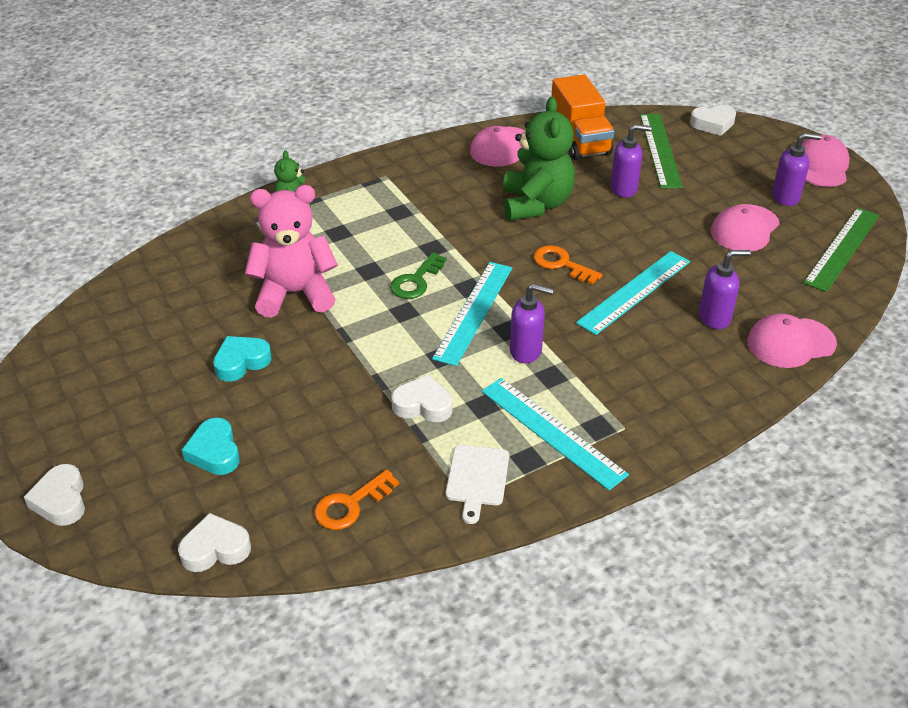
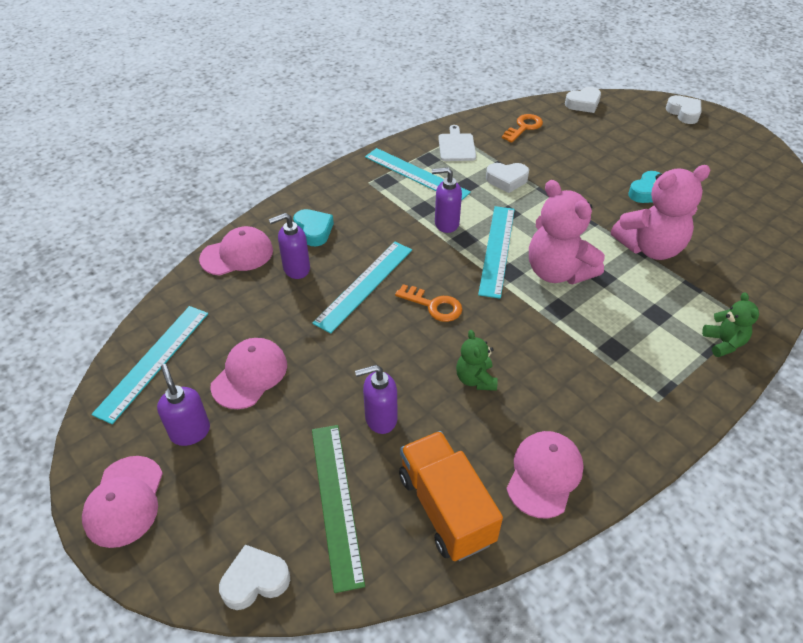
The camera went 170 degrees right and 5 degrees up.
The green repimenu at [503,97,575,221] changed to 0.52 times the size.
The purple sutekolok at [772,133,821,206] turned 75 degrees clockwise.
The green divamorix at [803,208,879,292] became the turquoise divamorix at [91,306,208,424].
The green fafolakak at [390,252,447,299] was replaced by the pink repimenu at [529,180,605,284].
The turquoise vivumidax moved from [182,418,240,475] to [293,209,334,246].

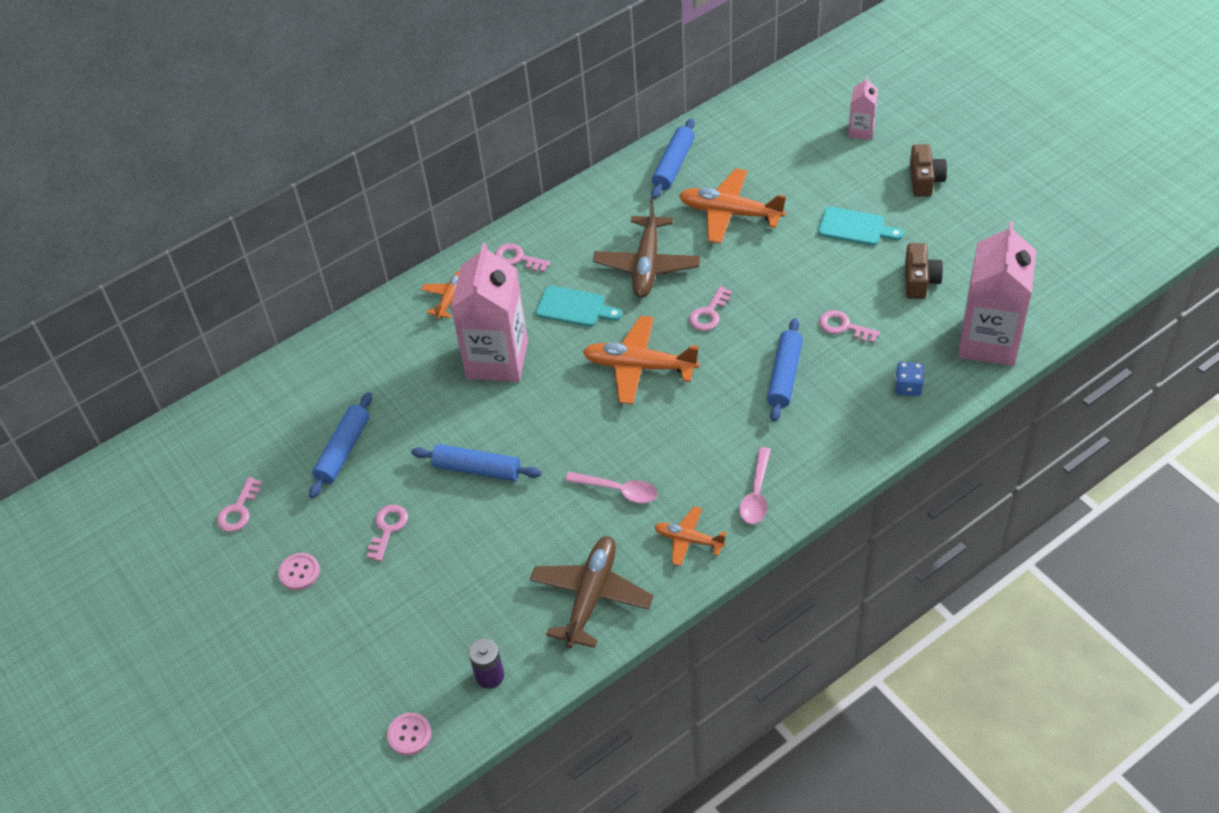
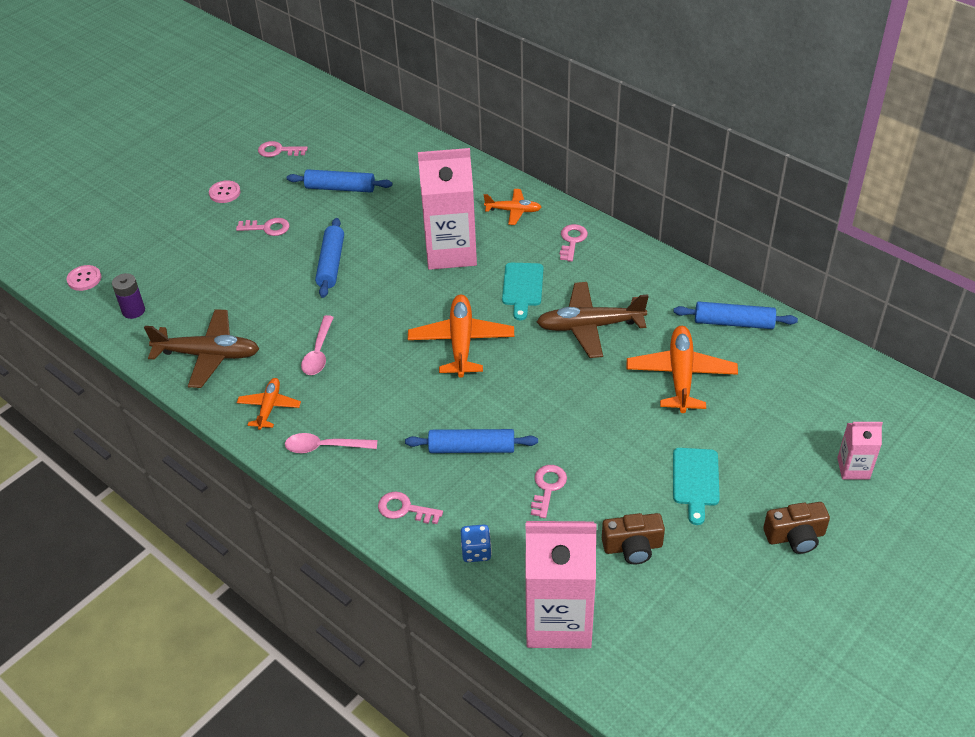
The camera went 75 degrees right and 5 degrees down.
The pink fafolakak moved from [689,286,732,331] to [378,492,443,524].

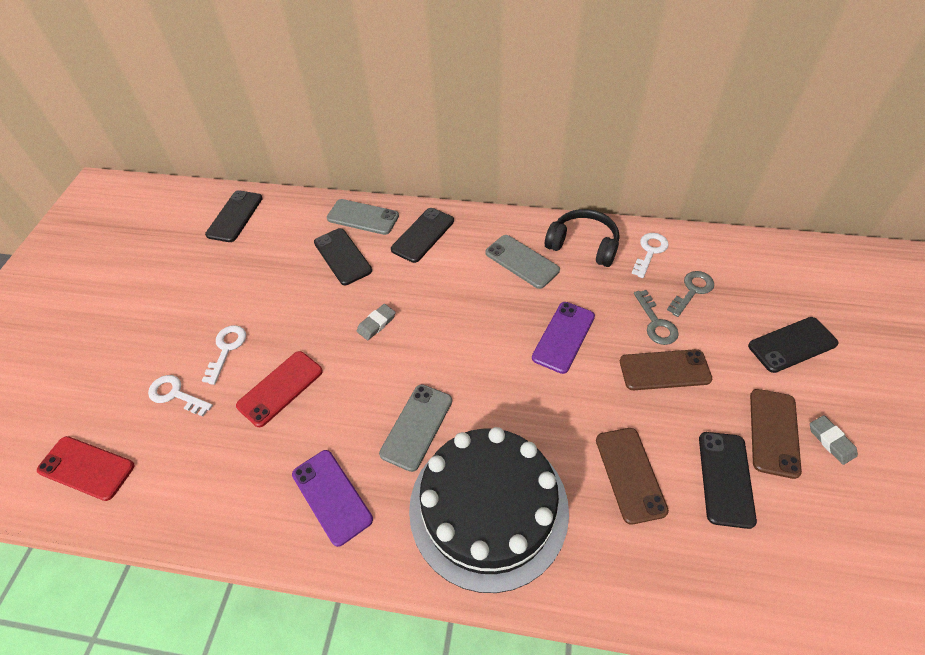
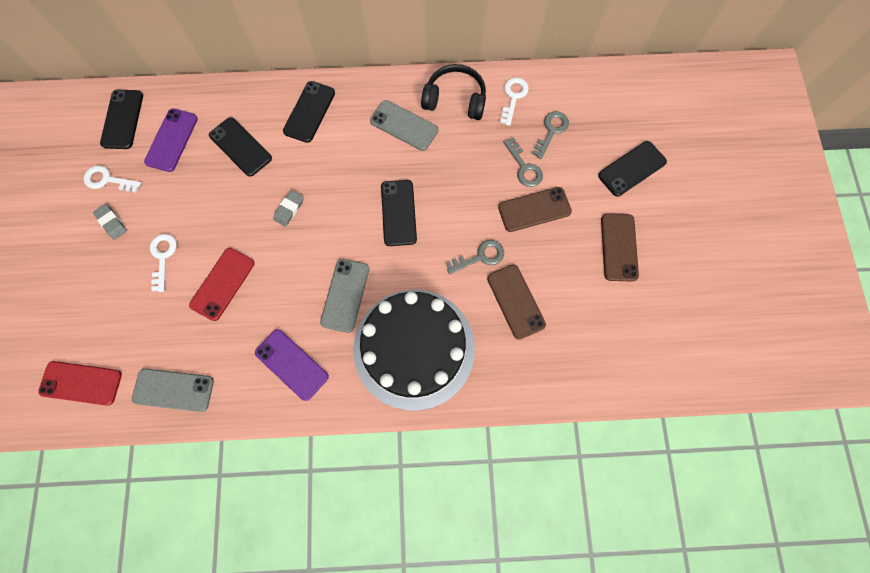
The camera went 15 degrees left and 20 degrees up.
The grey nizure moved from [327,199,399,235] to [132,368,214,412].
The purple nizure moved from [532,302,595,374] to [144,108,198,172].
The white fafolakak moved from [148,375,213,417] to [84,165,141,193].
The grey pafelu moved from [810,415,858,465] to [93,204,127,240].
The black nizure moved from [699,432,757,529] to [381,180,417,246].
The grey fafolakak at [446,240,504,274] appeared.

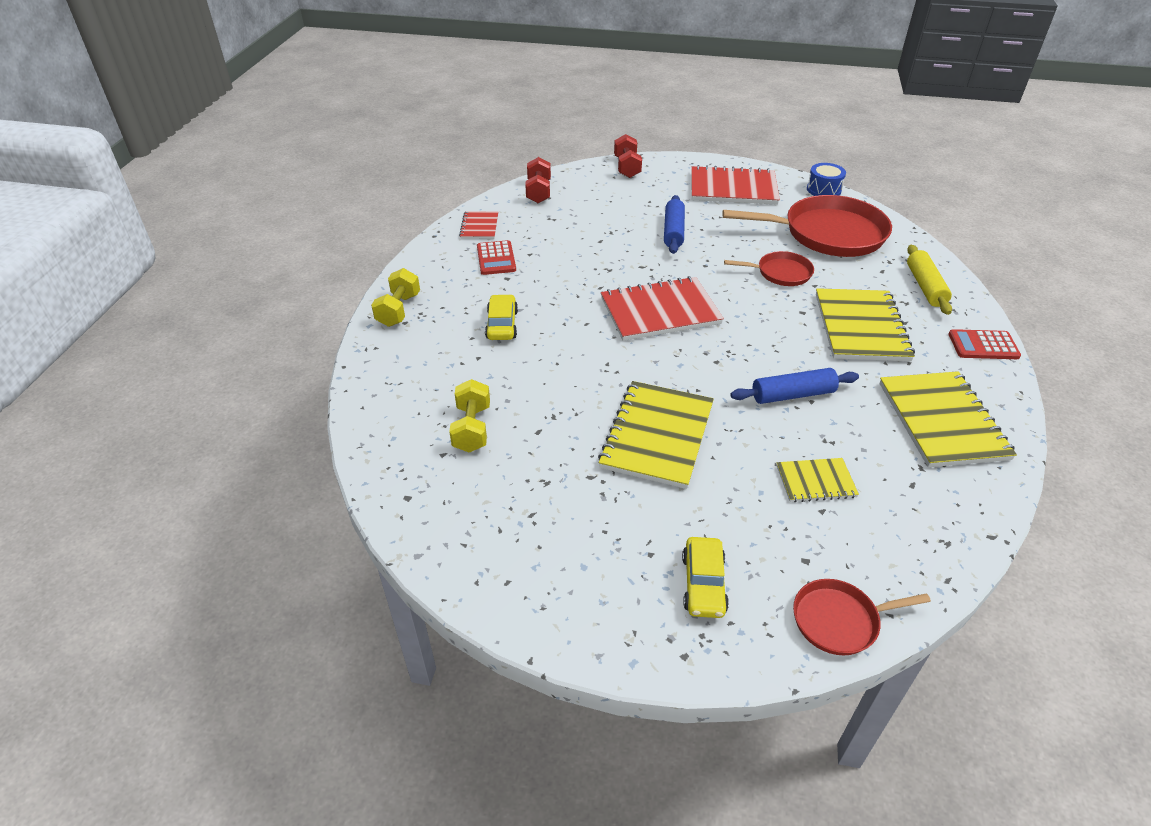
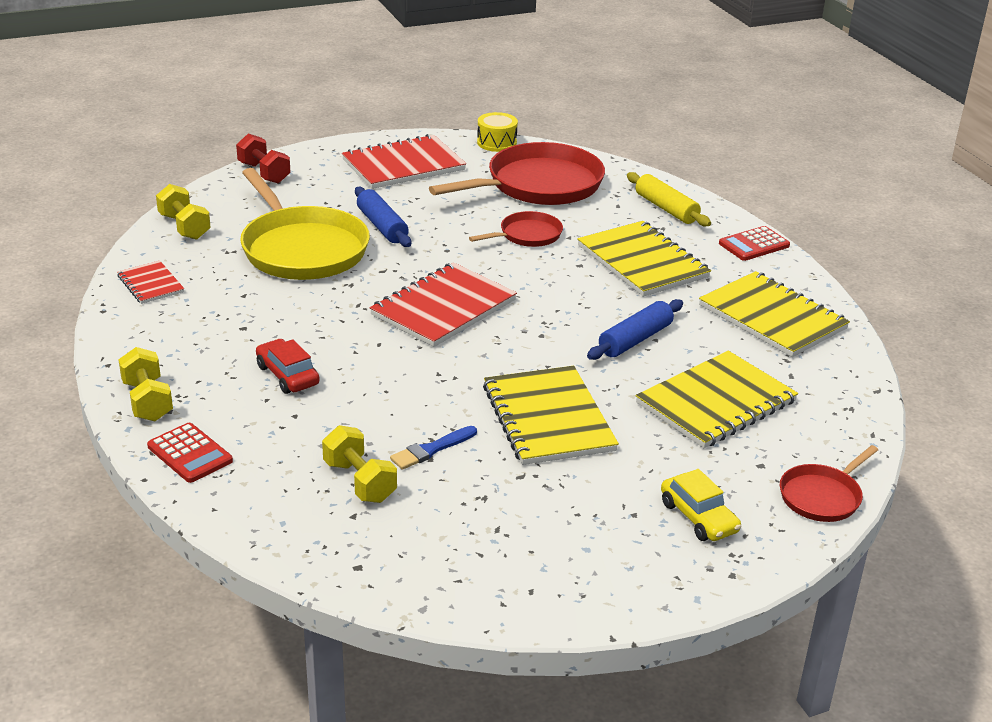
The camera went 35 degrees left and 10 degrees down.
The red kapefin at [525,157,551,203] became the yellow kapefin at [156,184,211,240].
The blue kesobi at [807,163,846,196] became the yellow kesobi at [477,112,518,152].
The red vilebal moved from [477,240,516,275] to [147,423,233,483].
The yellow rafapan at [485,294,518,340] became the red rafapan at [256,339,320,394].
The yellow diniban at [776,458,859,502] changed to 1.89 times the size.
The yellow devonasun at [240,168,370,280] appeared.
The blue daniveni at [390,426,477,470] appeared.

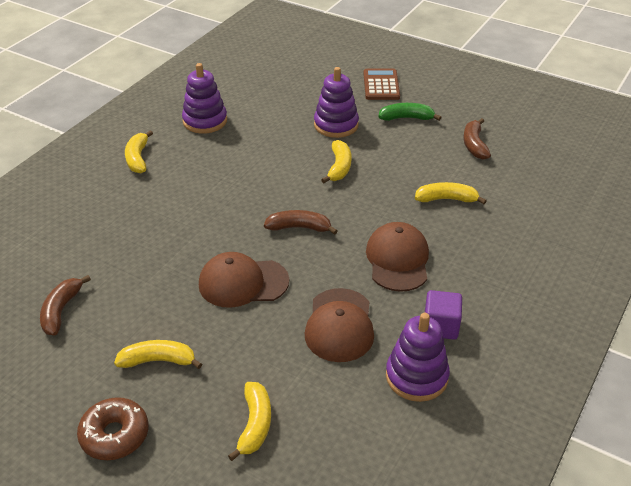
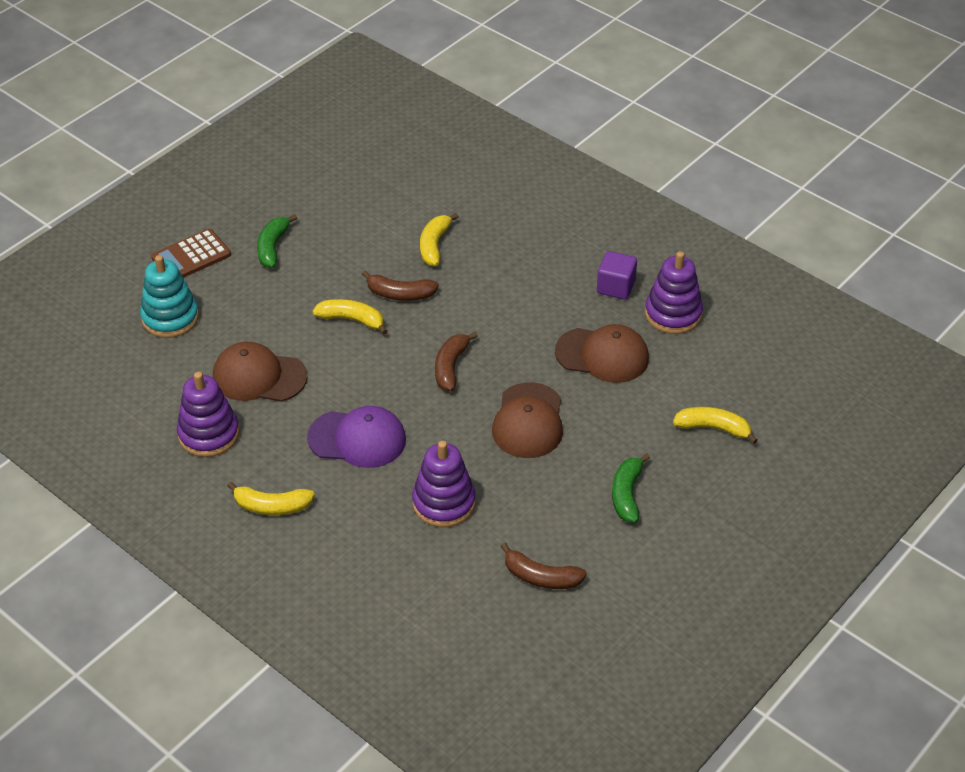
The camera went 80 degrees left and 5 degrees up.
The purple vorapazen moved from [314,67,359,138] to [412,441,475,527].
The brown vilebal at [364,69,400,100] turned 45 degrees counterclockwise.
The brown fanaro moved from [463,118,491,160] to [362,271,439,301].
The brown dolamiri moved from [366,222,429,292] to [213,342,308,402].
The yellow fanaro at [114,340,202,369] became the green fanaro at [612,454,650,523].
The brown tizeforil at [77,397,149,460] disappeared.
The turquoise vorapazen at [140,255,199,338] appeared.
The purple dolamiri at [307,406,406,468] appeared.

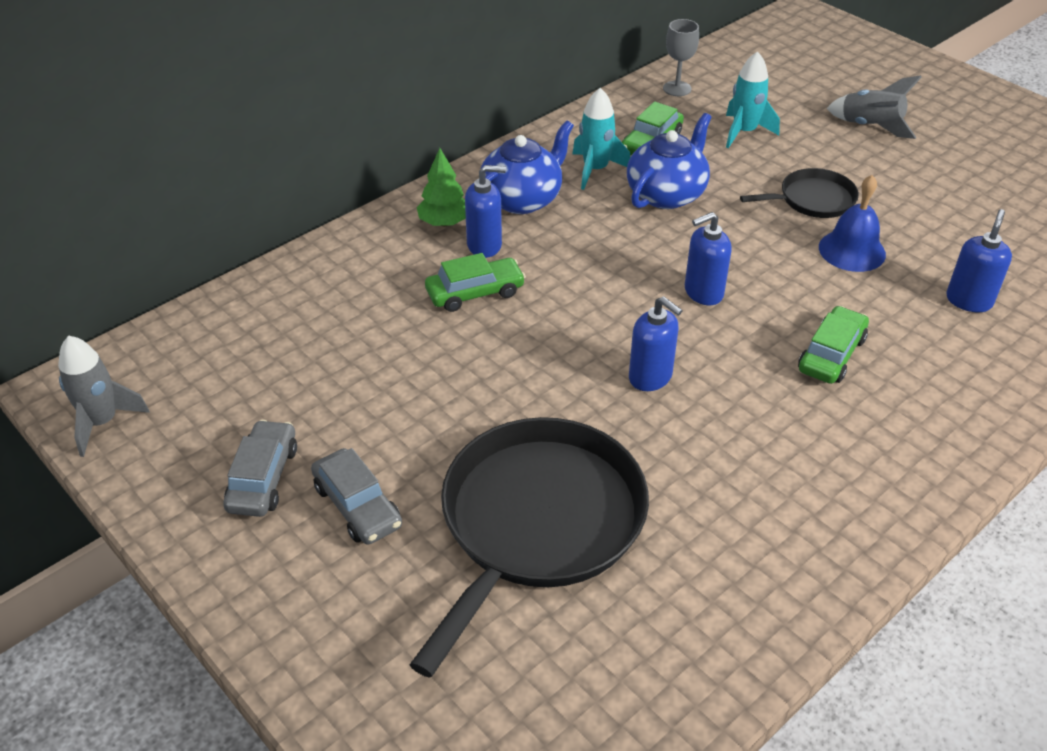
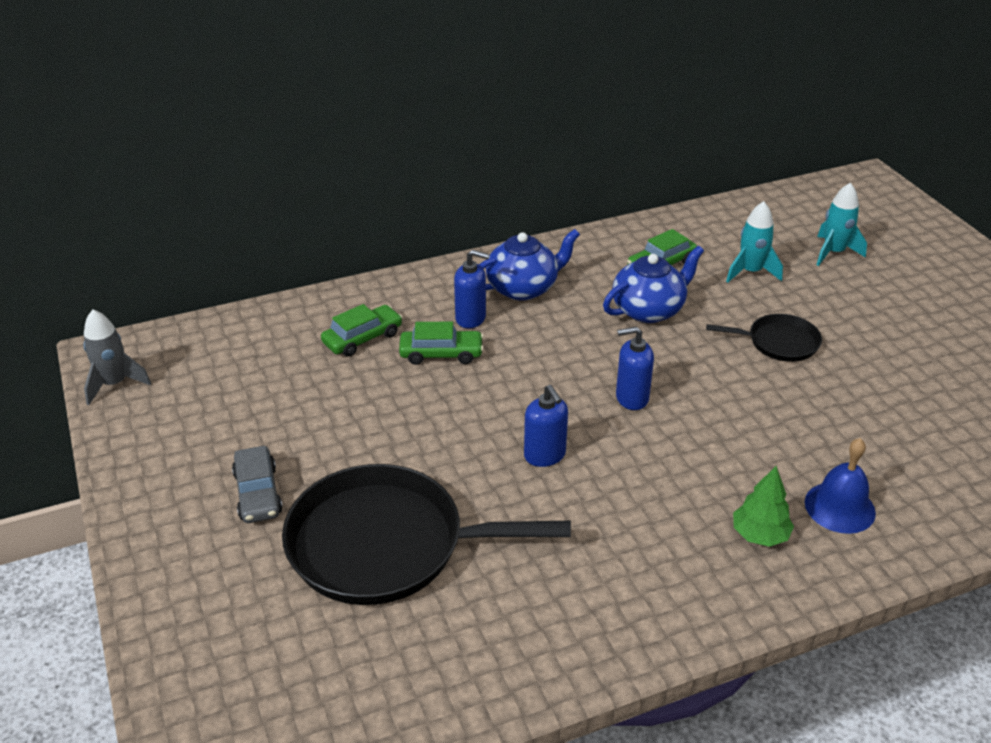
The camera went 20 degrees right and 5 degrees down.
The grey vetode at [663,19,699,96] disappeared.
The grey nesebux at [826,75,922,139] disappeared.
The turquoise nesebux moved from [572,88,630,190] to [816,183,867,266].
The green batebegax moved from [417,148,466,226] to [733,466,794,547].
The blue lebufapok moved from [819,175,886,272] to [805,438,876,534].
The blue sutekolok at [946,209,1012,312] disappeared.
The green rafapan moved from [798,306,869,384] to [321,304,402,357].
The black devonasun at [410,417,649,677] turned 135 degrees counterclockwise.
The grey rafapan at [223,420,297,517] disappeared.

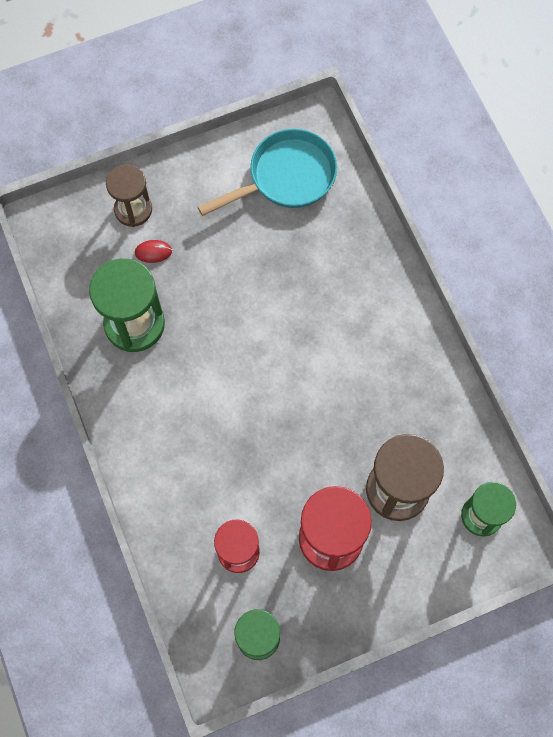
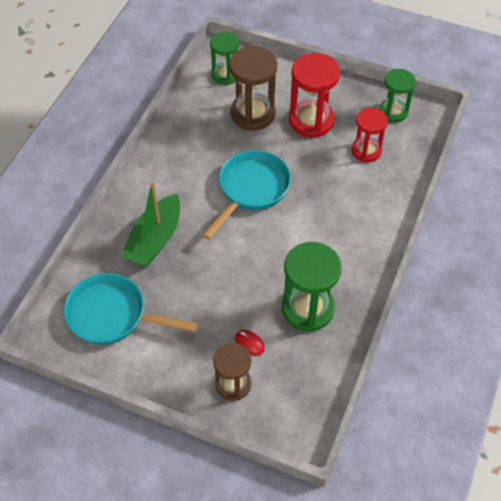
The camera went 135 degrees left and 15 degrees down.
The turquoise devonasun at [202,150,291,240] appeared.
The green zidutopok at [121,181,180,267] appeared.

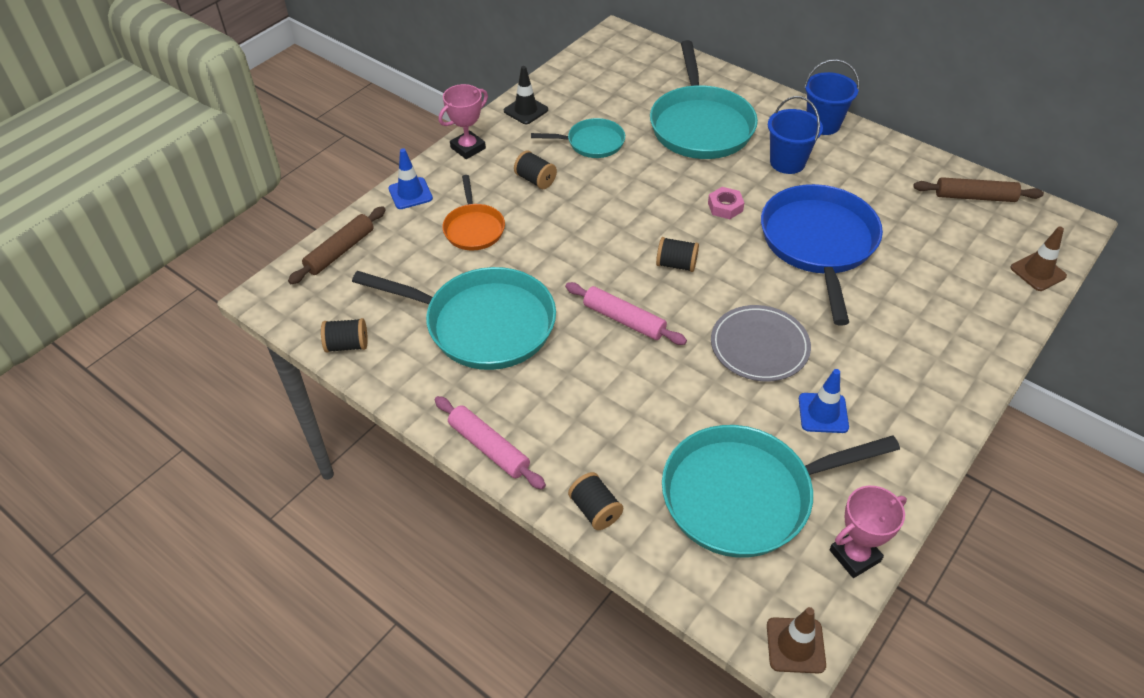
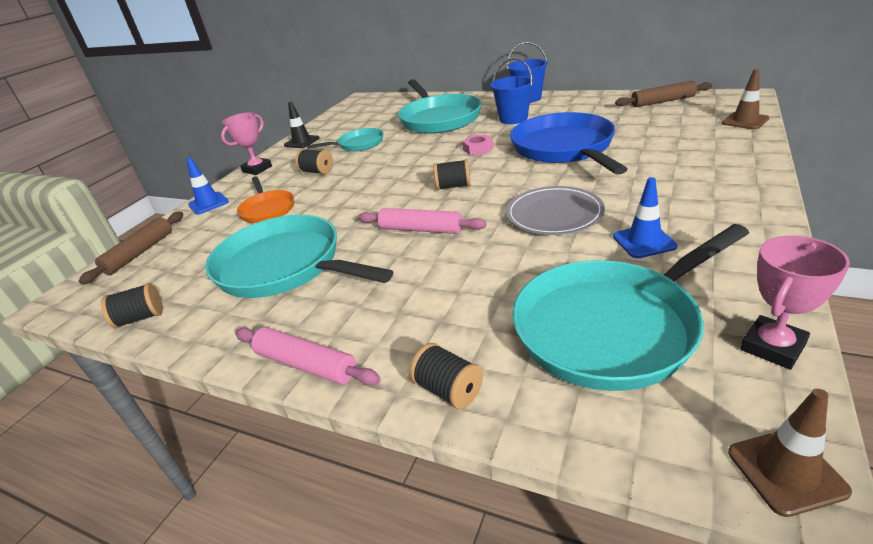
The camera went 10 degrees left and 15 degrees down.
The turquoise devonasun at [352,267,556,370] turned 150 degrees counterclockwise.

